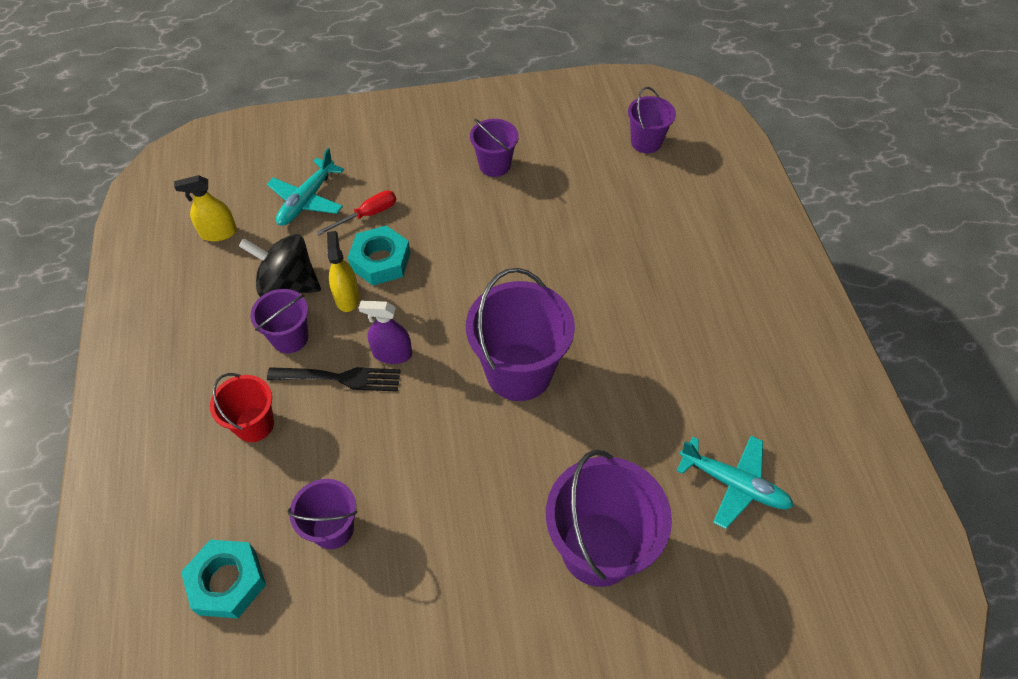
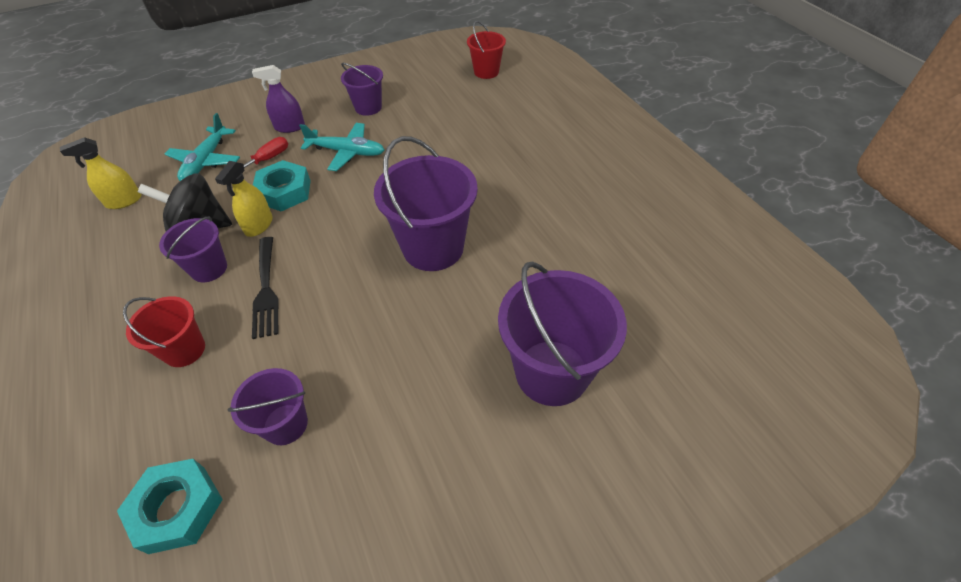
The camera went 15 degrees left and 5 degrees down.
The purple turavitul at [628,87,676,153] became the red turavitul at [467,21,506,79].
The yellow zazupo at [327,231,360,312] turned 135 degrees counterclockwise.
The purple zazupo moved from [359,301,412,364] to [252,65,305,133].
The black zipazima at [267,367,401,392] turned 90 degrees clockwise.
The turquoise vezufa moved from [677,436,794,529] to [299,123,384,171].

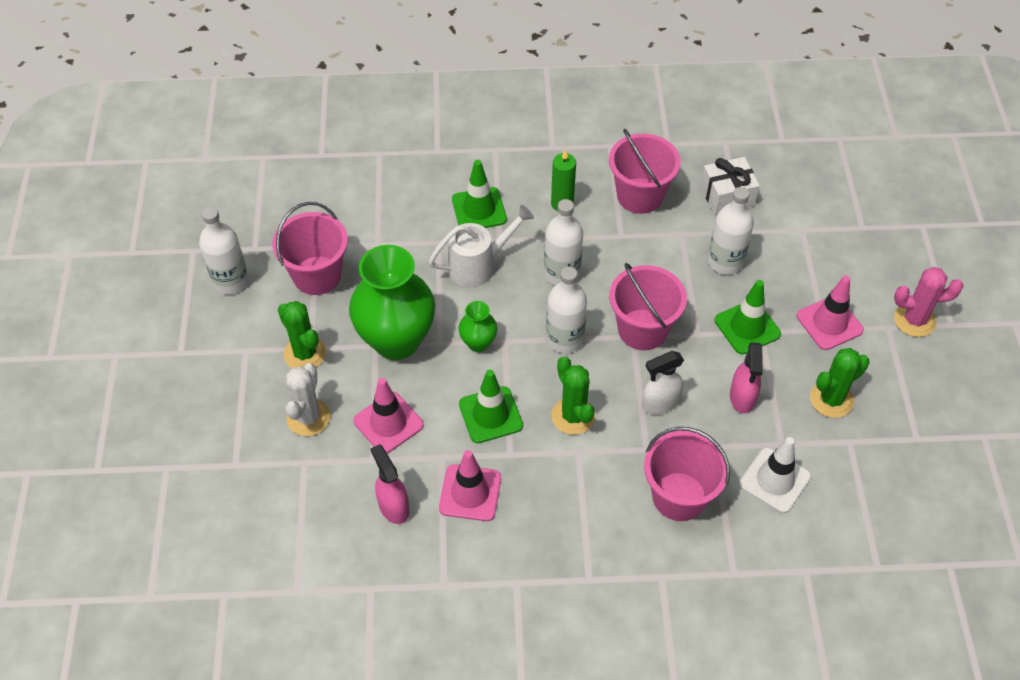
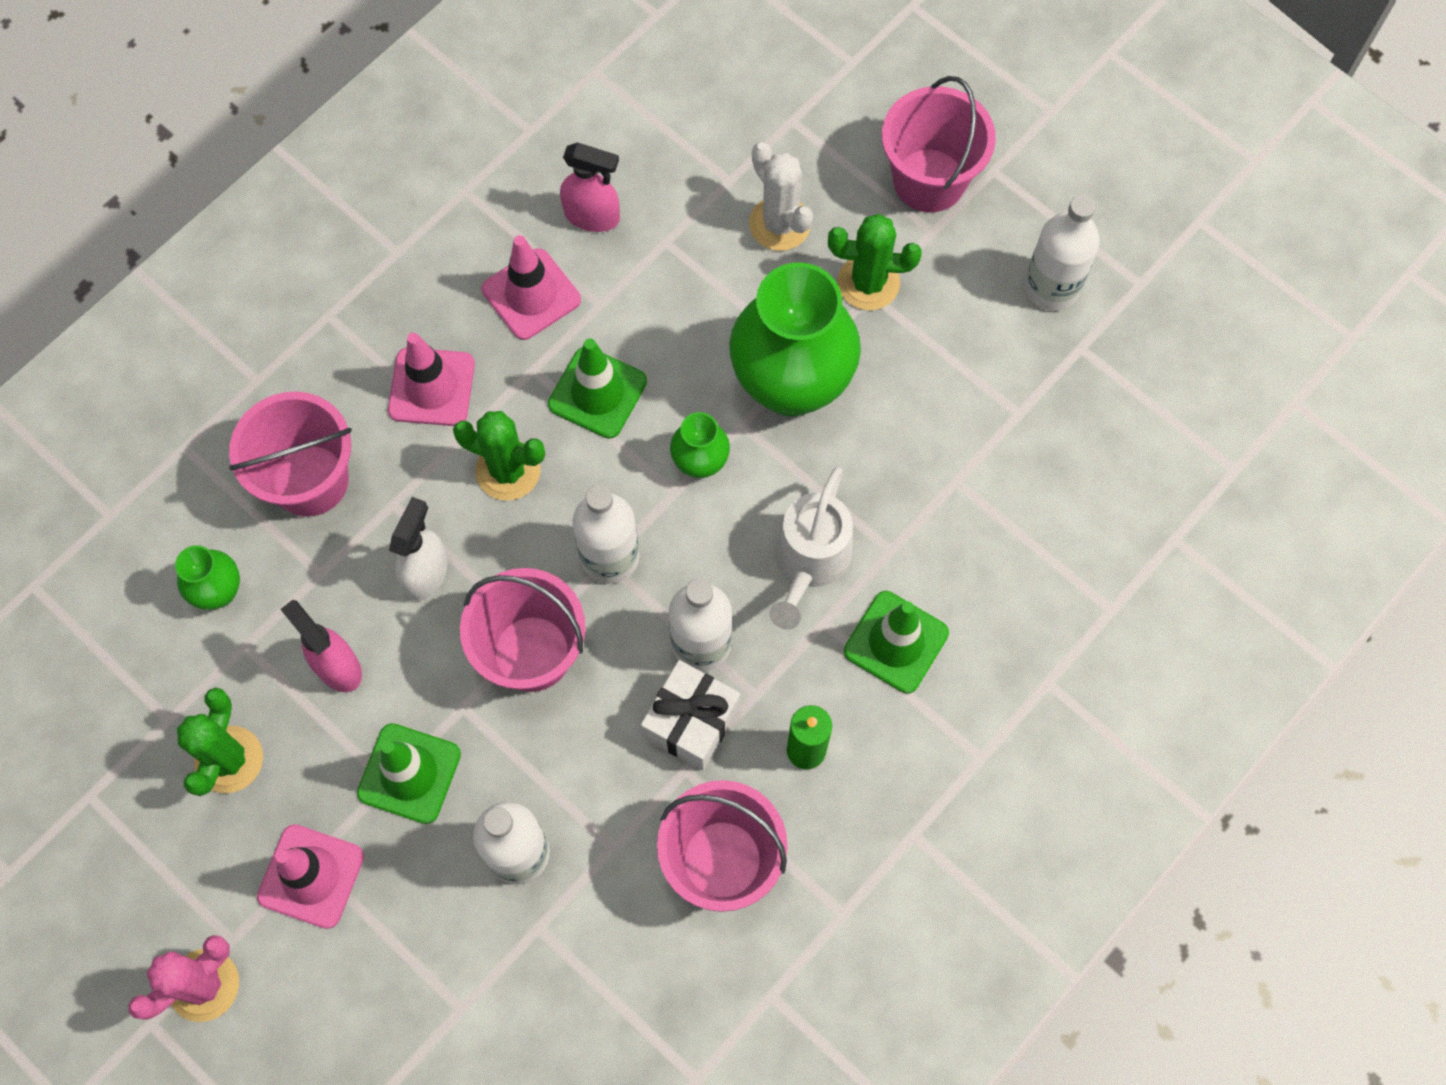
The camera went 135 degrees right and 15 degrees up.
The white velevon moved from [700,157,760,215] to [641,660,740,770].
The pink turavitul moved from [272,202,348,295] to [882,76,996,213].
The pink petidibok moved from [353,378,424,454] to [388,333,475,426].
The white petidibok at [739,437,811,513] was replaced by the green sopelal at [175,545,240,610].

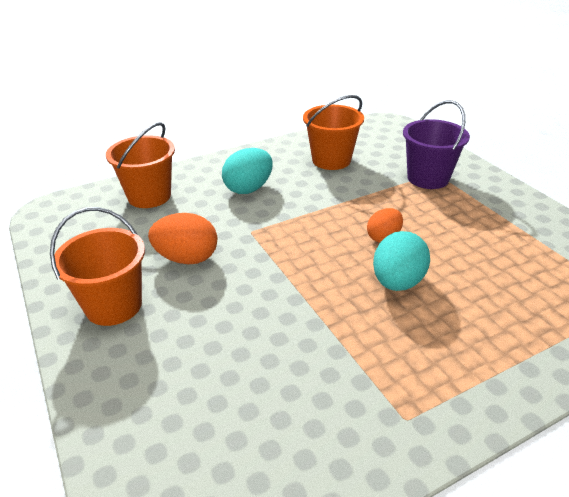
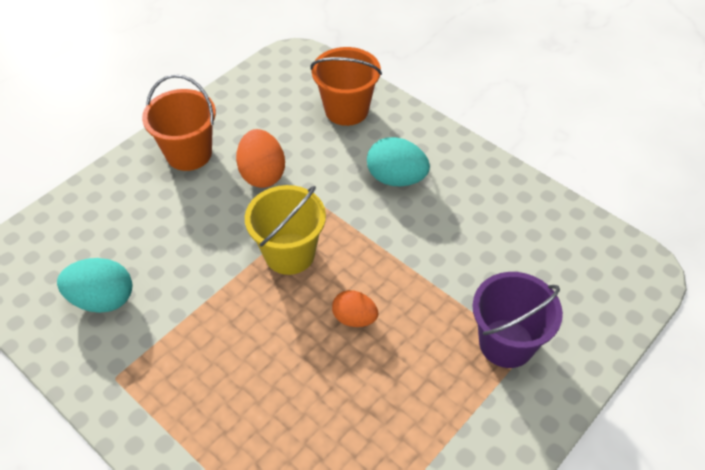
The camera went 70 degrees right and 15 degrees up.
The orange turavitul at [303,95,364,170] disappeared.
The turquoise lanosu moved from [373,231,430,291] to [57,258,132,313].
The yellow turavitul at [245,185,326,275] appeared.

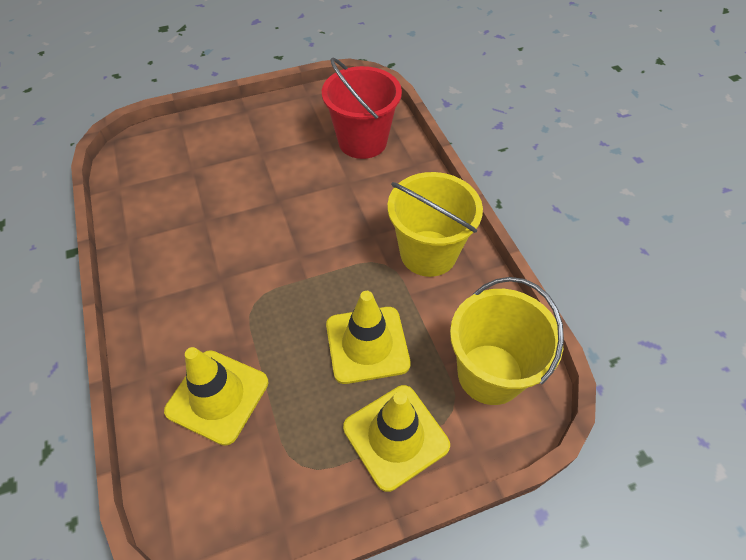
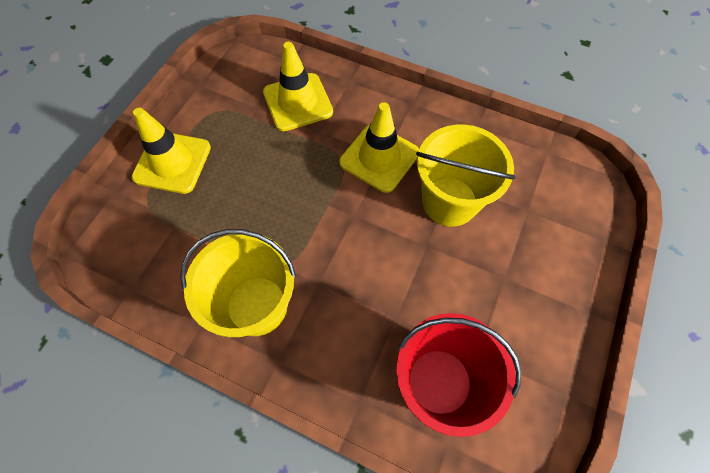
The camera went 135 degrees right and 10 degrees up.
The yellow turavitul moved from [450,277,564,405] to [416,125,516,227].
The yellow petidibok moved from [326,291,411,384] to [339,102,419,193].

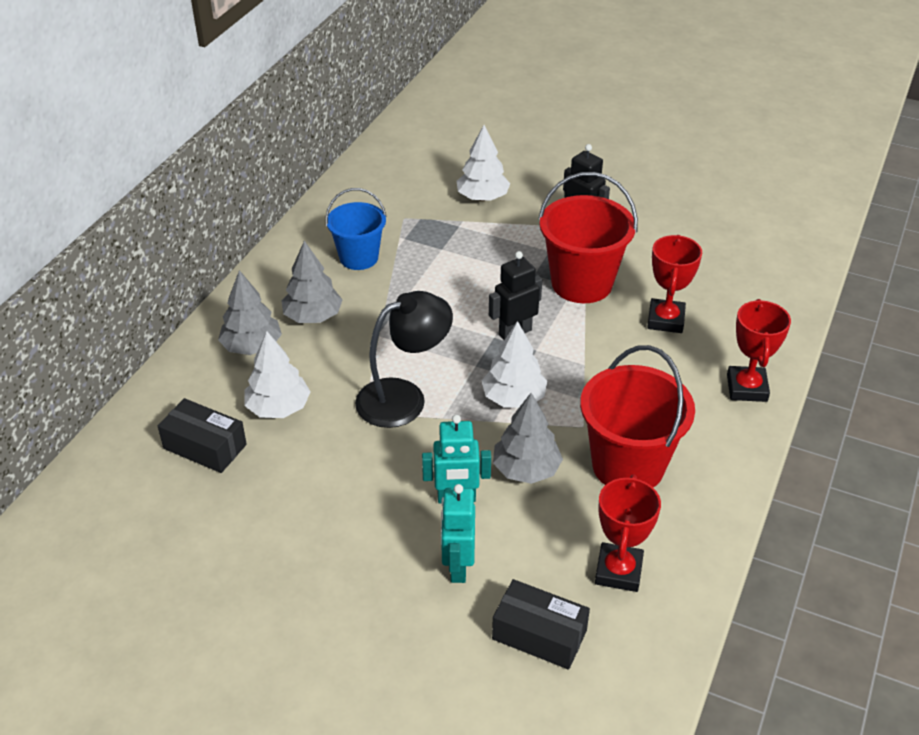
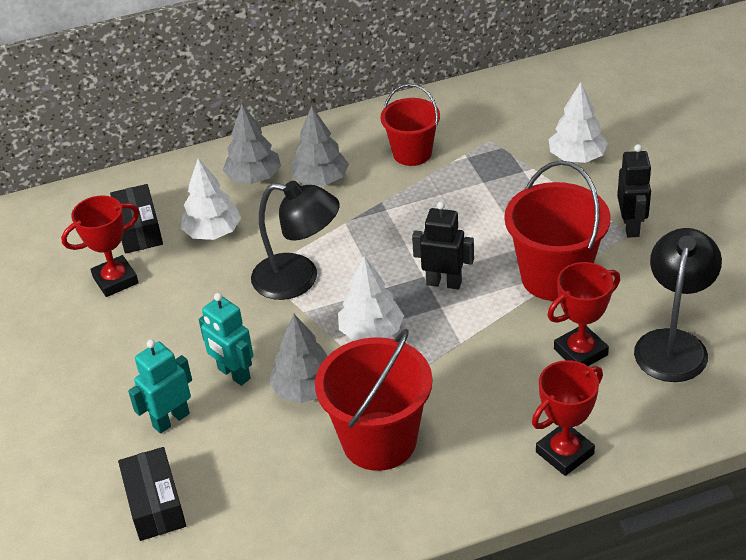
The camera went 50 degrees right and 0 degrees up.
The blue turavitul at [325,188,386,270] became the red turavitul at [380,84,440,166].
The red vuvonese moved from [595,474,661,592] to [61,195,139,297].
The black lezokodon at [634,228,722,382] appeared.

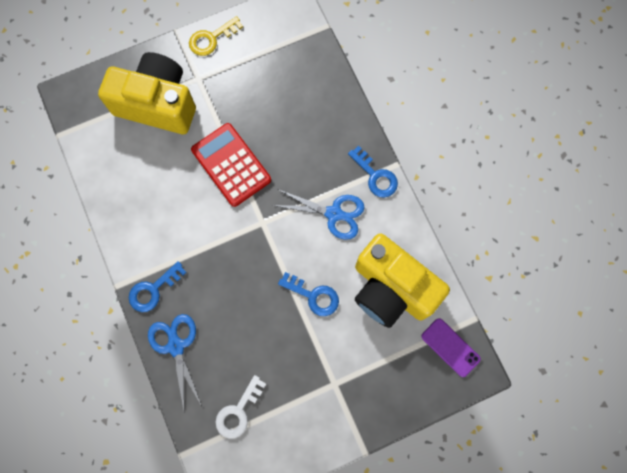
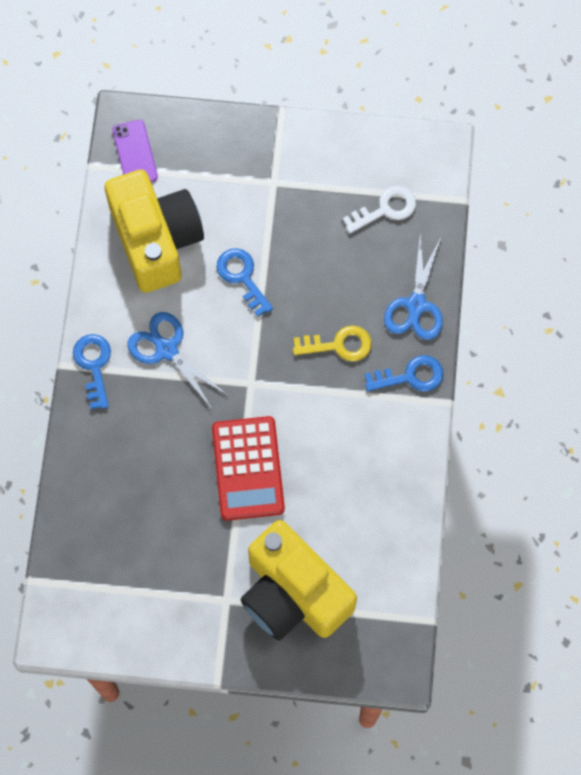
The camera went 150 degrees left and 5 degrees down.
The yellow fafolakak moved from [189,16,243,56] to [293,325,372,362].

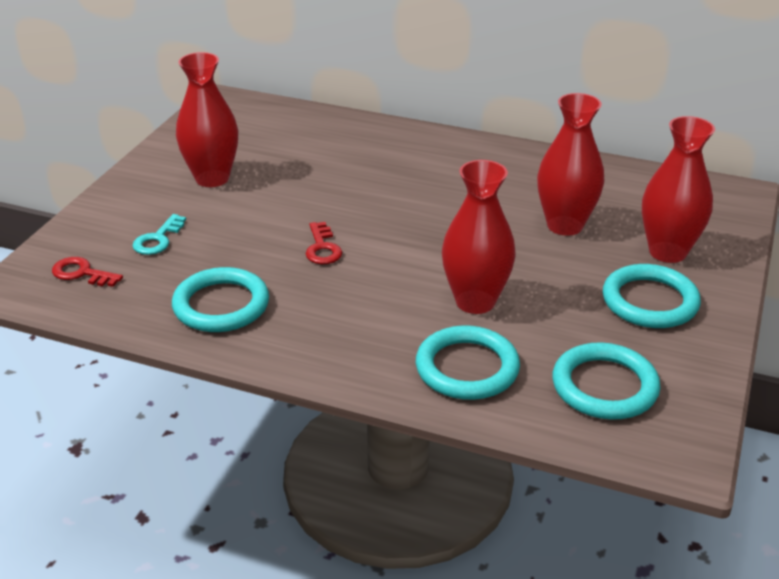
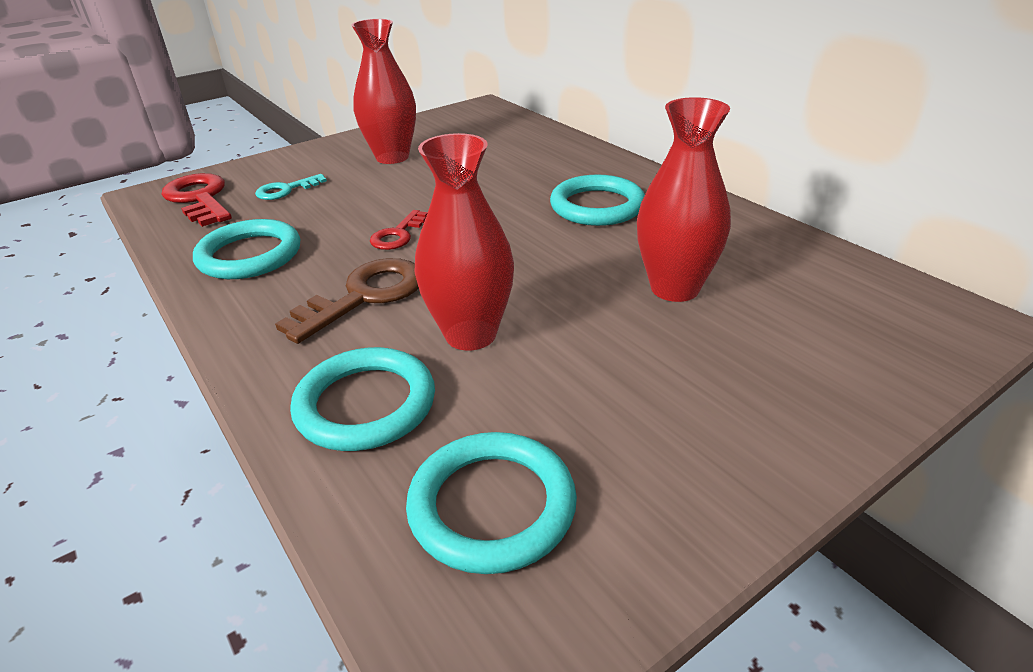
The camera went 35 degrees right and 0 degrees up.
The red sopelal at [642,116,715,263] disappeared.
The red fafolakak at [52,257,123,287] changed to 1.71 times the size.
The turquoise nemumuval moved from [603,264,701,328] to [550,175,645,226].
The brown fafolakak at [275,258,419,344] appeared.

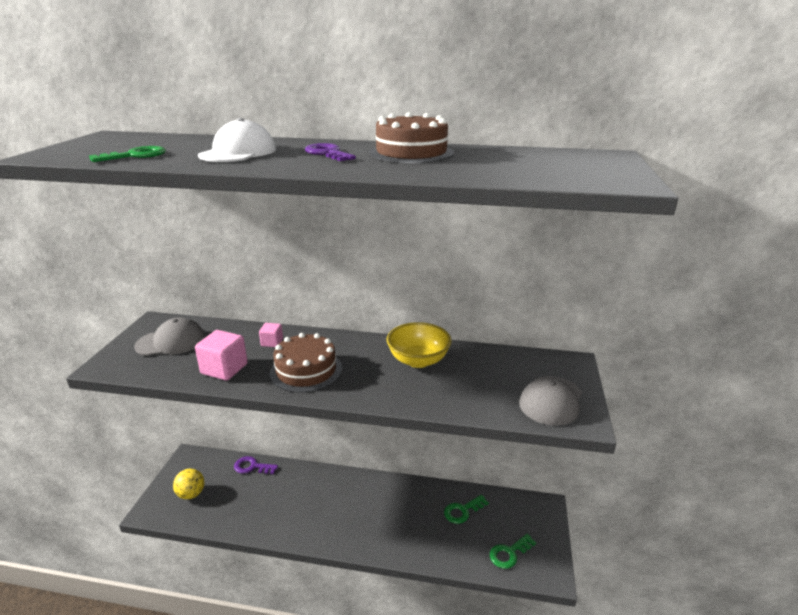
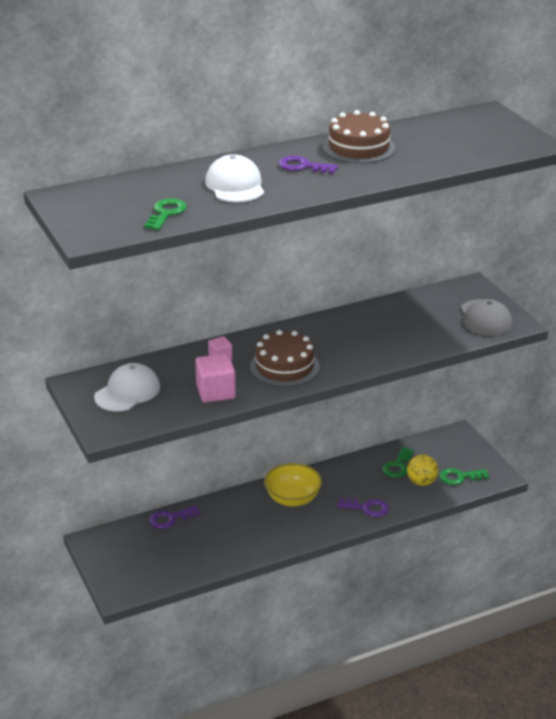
The camera went 35 degrees left and 5 degrees up.
The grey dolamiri at [134,317,205,356] became the white dolamiri at [94,363,160,411].
The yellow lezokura moved from [387,322,452,368] to [264,463,322,506].
The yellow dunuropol moved from [173,469,204,499] to [407,455,438,486].
The green fafolakak at [490,534,536,569] turned 60 degrees clockwise.
The purple fafolakak at [337,498,389,517] appeared.

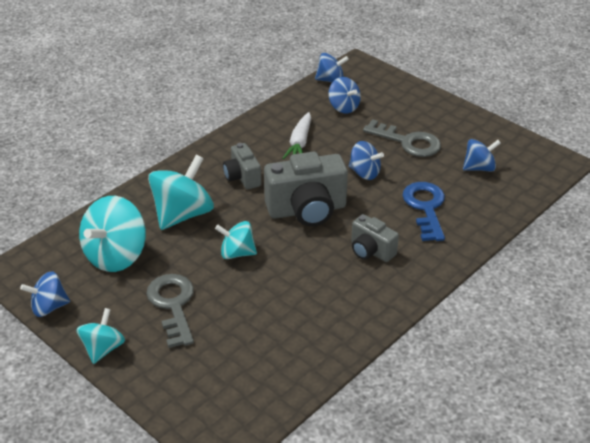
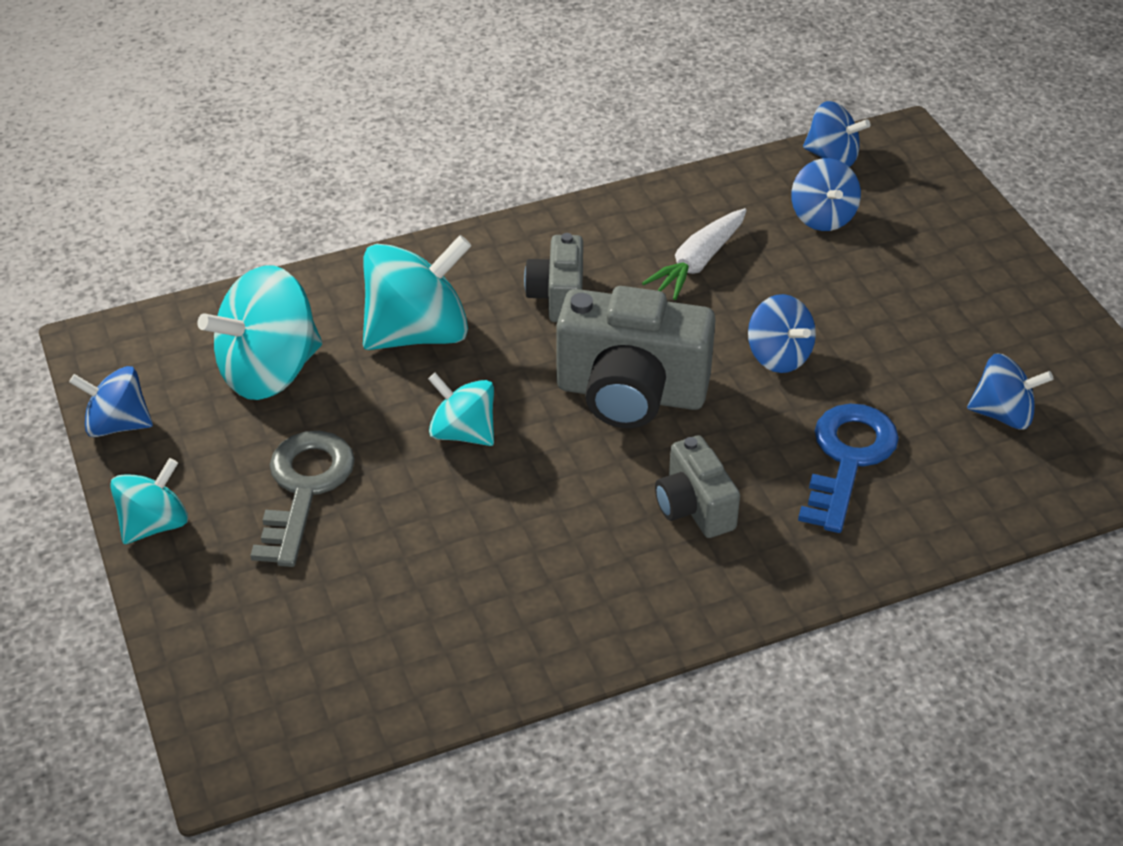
The camera went 25 degrees right and 5 degrees up.
The grey fafolakak at [363,119,441,157] disappeared.

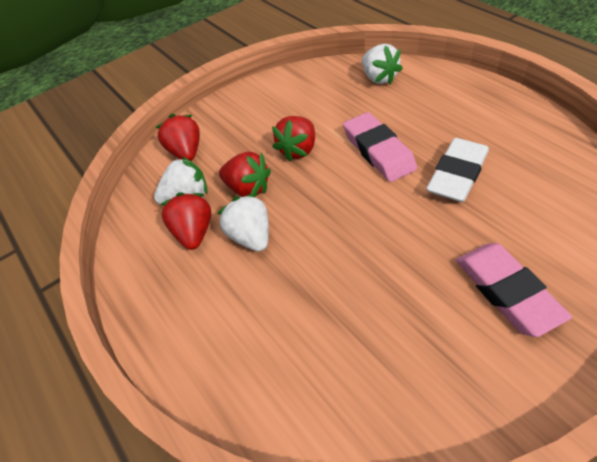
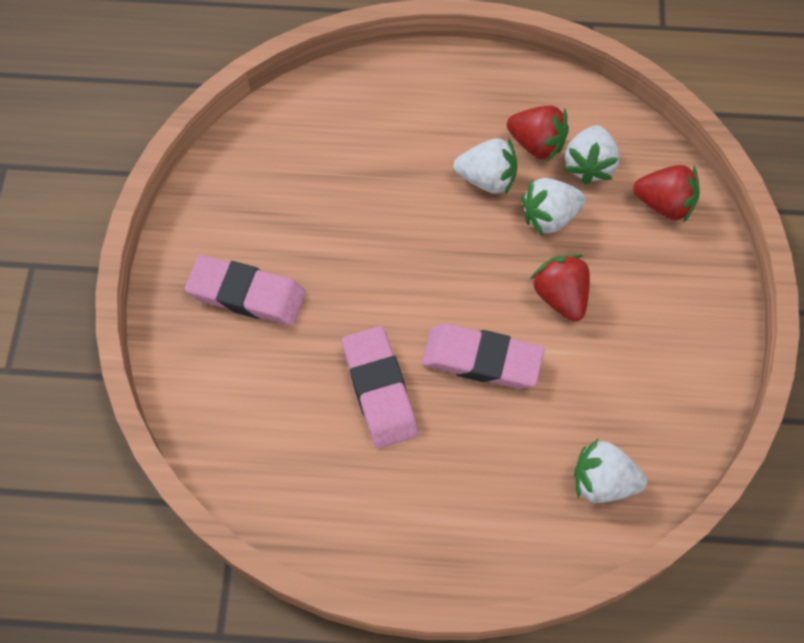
The camera went 125 degrees right and 15 degrees up.
The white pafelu at [426,138,489,202] became the pink pafelu at [342,326,418,448].
The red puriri at [219,152,271,197] became the white puriri at [521,178,586,236].

